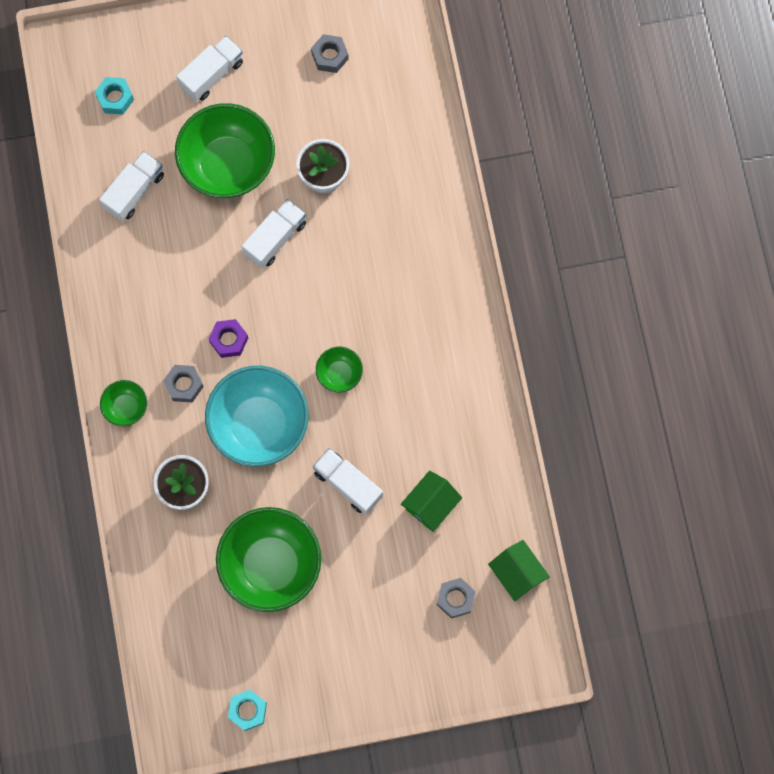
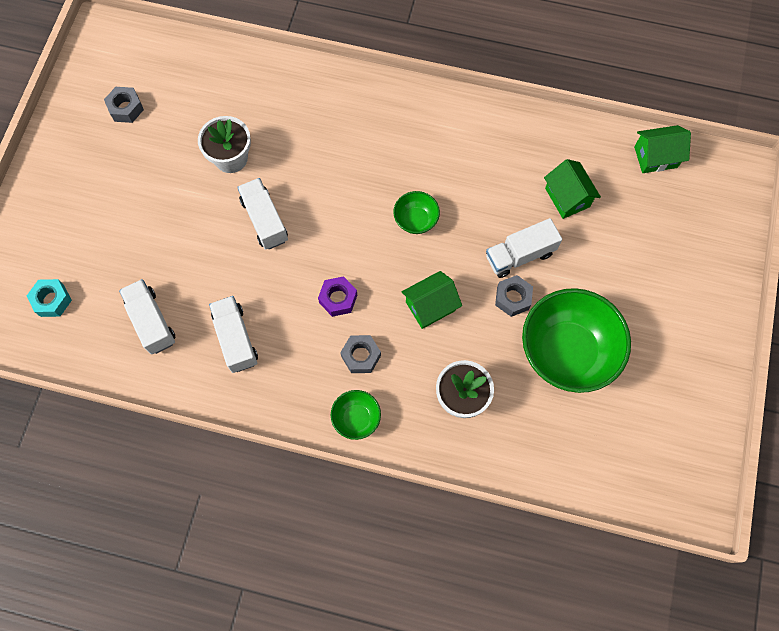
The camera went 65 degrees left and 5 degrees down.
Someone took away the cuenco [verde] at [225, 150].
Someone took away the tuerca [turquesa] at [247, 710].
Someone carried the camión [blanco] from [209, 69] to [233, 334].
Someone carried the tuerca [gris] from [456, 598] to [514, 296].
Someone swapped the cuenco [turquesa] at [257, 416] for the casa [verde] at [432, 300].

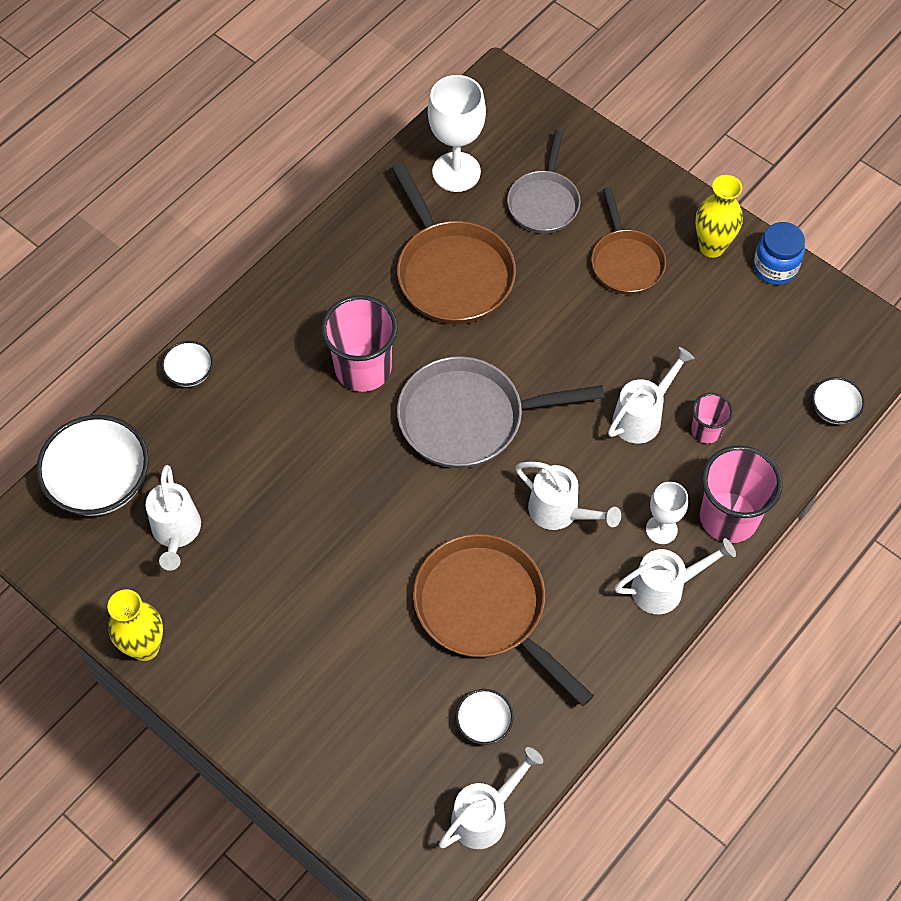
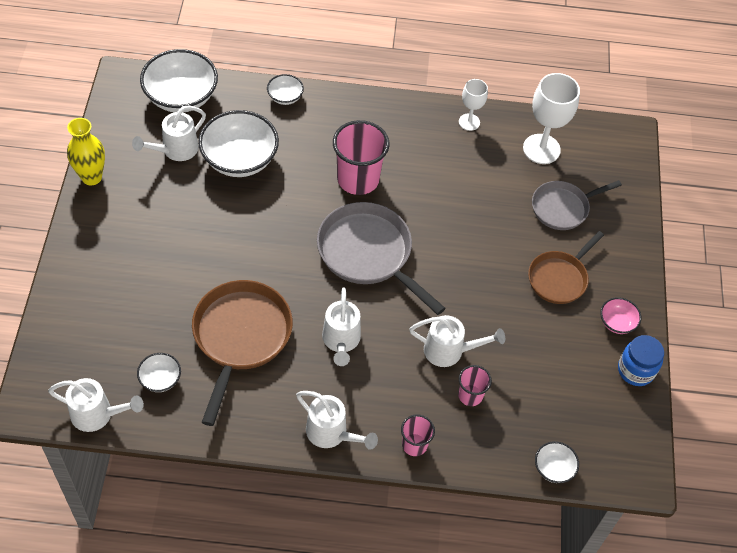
The camera went 50 degrees right and 5 degrees down.
Someone took away the sartén [marrón] at [453, 243].
Someone put down the cuenco [blanco] at [238, 143].
Someone carried the copa [blanco] from [667, 513] to [473, 105].
Someone swapped the florero [amarillo] at [719, 216] for the cuenco [rosa] at [620, 315].
Someone scaled the vaso [rosa] at [741, 494] by 0.53.

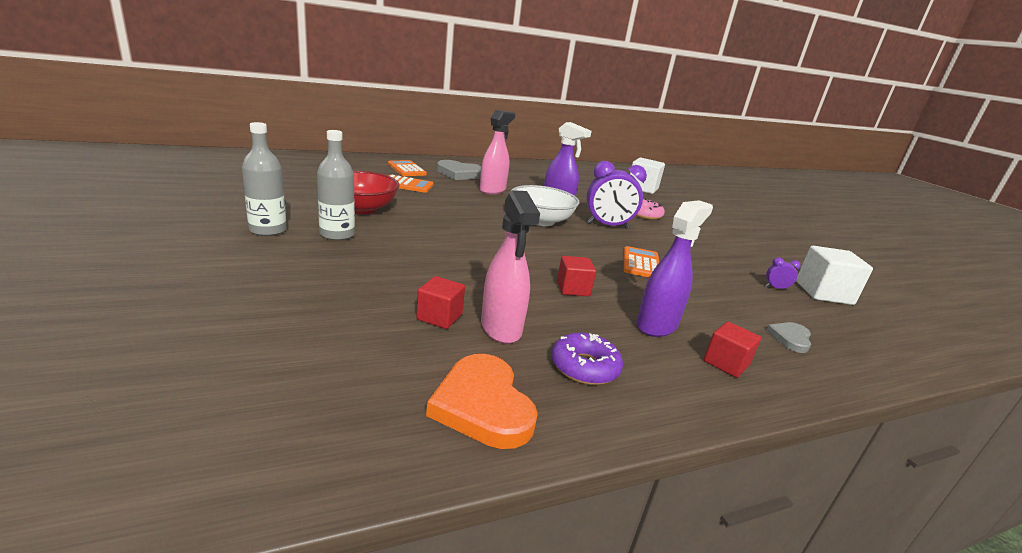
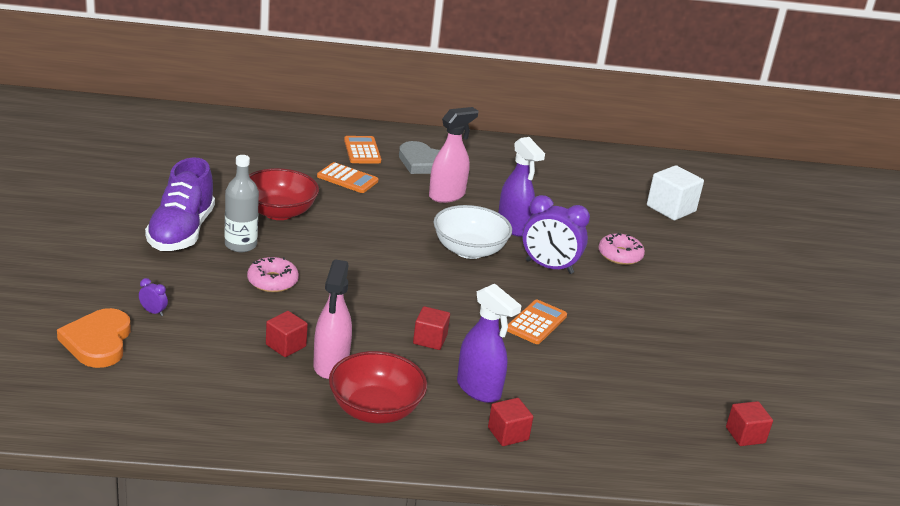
The camera went 20 degrees right and 5 degrees up.
Someone took away the corazón [gris] at [788, 337].
Someone took away the cubo [blanco] at [834, 275].
Someone put down the rosquilla [rosa] at [273, 274].
Someone put down the cubo [rojo] at [749, 423].
Someone carried the corazón [naranja] from [482, 401] to [94, 338].
Someone carried the despertador [morado] from [783, 273] to [153, 297].
Someone swapped the botella [gris] at [264, 179] for the zapato [morado] at [180, 204].
Someone swapped the rosquilla [morado] at [587, 358] for the cuenco [rojo] at [378, 387].
Someone rotated the pulverizador [morado] at [674, 268] by 75 degrees clockwise.

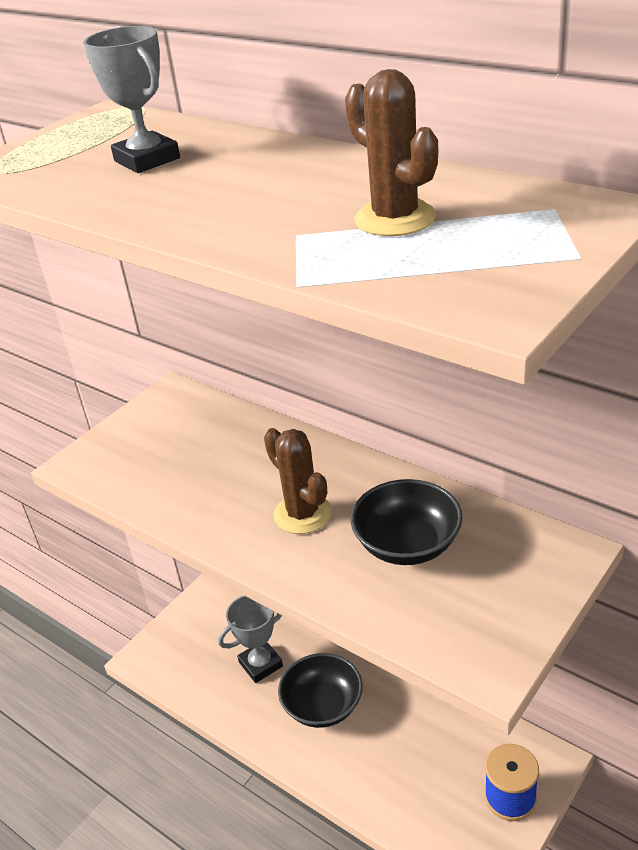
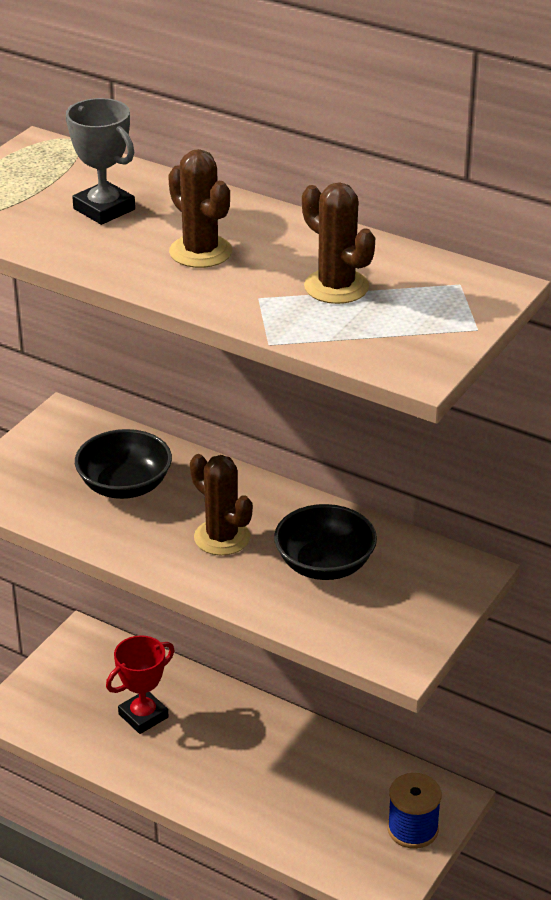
The camera went 10 degrees left and 0 degrees up.
Someone put down the cactus [marrón] at [200, 208].
Someone carried the cuenco [negro] from [320, 690] to [123, 464].
Someone repainted the trofeo [gris] at [250, 639], which became the trofeo [rojo] at [140, 684].

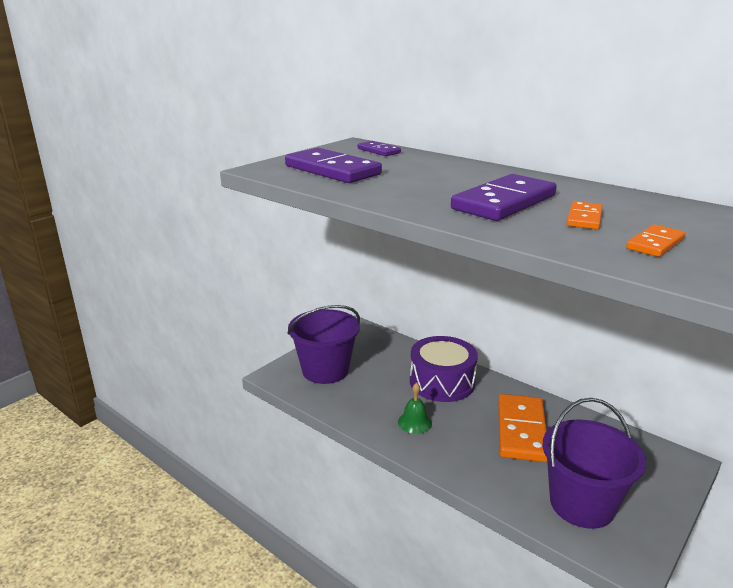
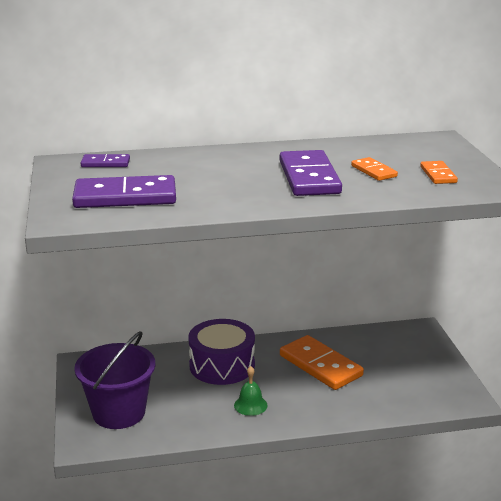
The camera went 50 degrees left and 0 degrees up.
Someone took away the balde [morado] at [594, 463].

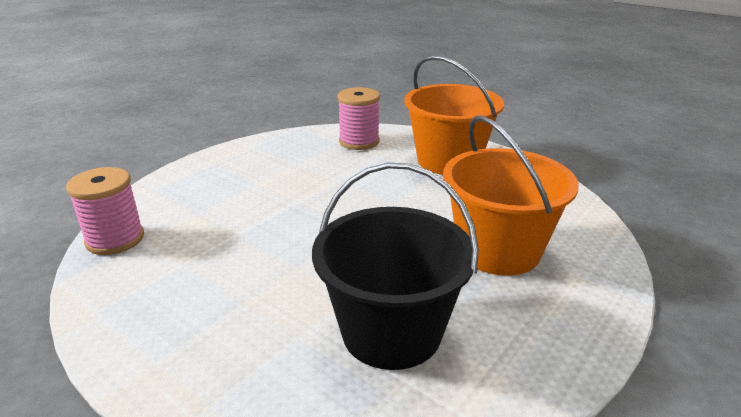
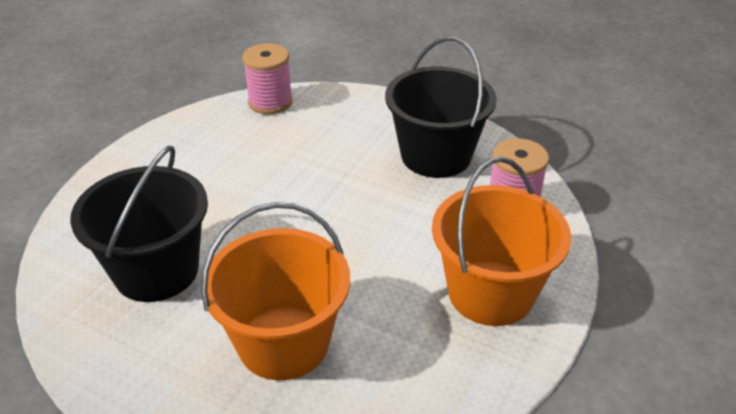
The camera went 80 degrees right and 10 degrees up.
Someone put down the balde [negro] at [441, 107].

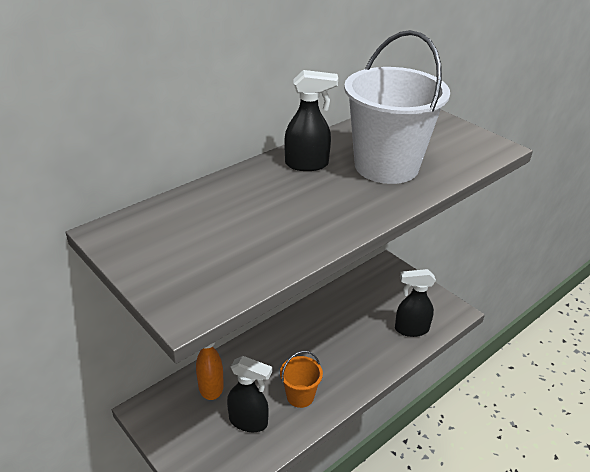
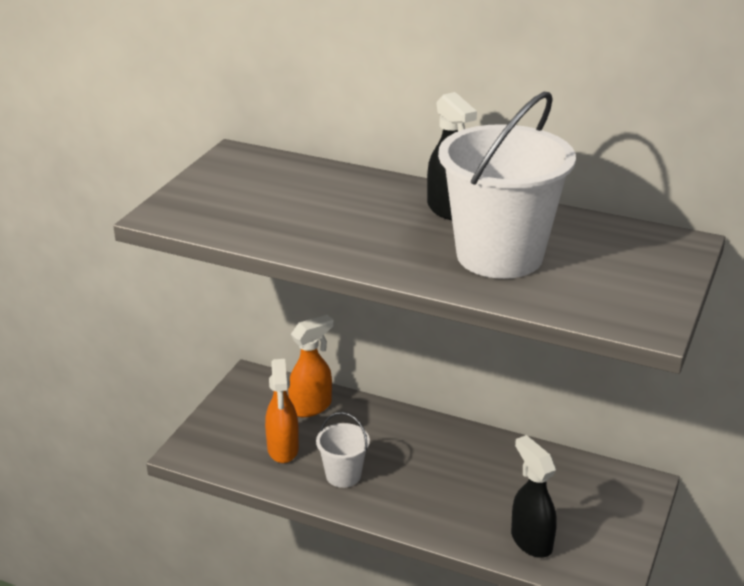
The camera went 65 degrees right and 5 degrees down.
Someone repainted the pulverizador [negro] at [249, 394], which became the pulverizador [naranja] at [282, 411].
Someone repainted the balde [naranja] at [301, 379], which became the balde [blanco] at [343, 450].

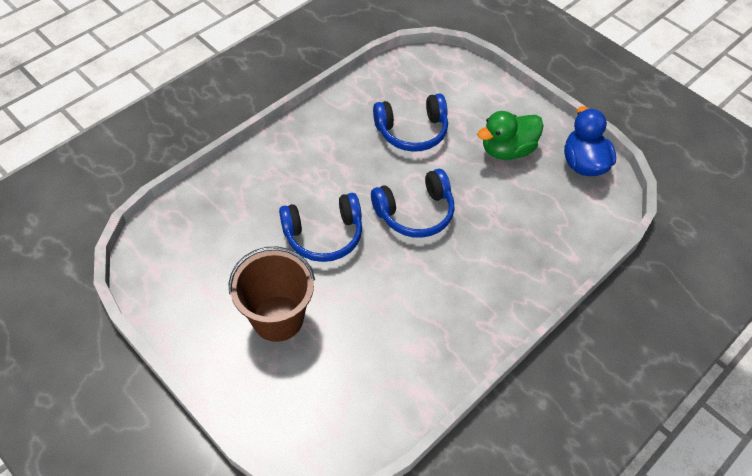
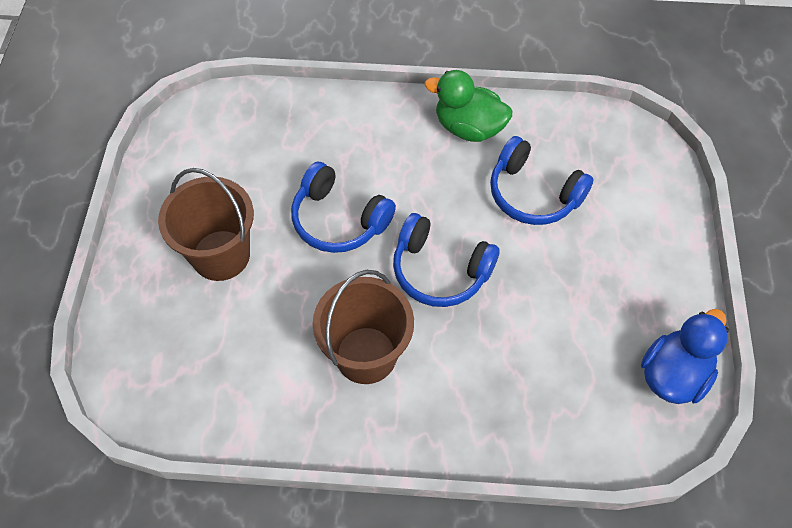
The camera went 50 degrees right and 5 degrees up.
Someone put down the balde [marrón] at [363, 327].
Someone carried the pato [verde] from [510, 135] to [468, 106].

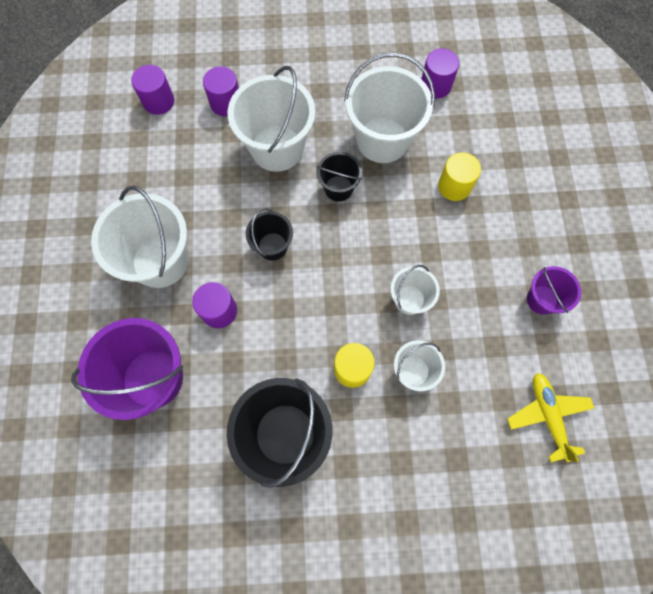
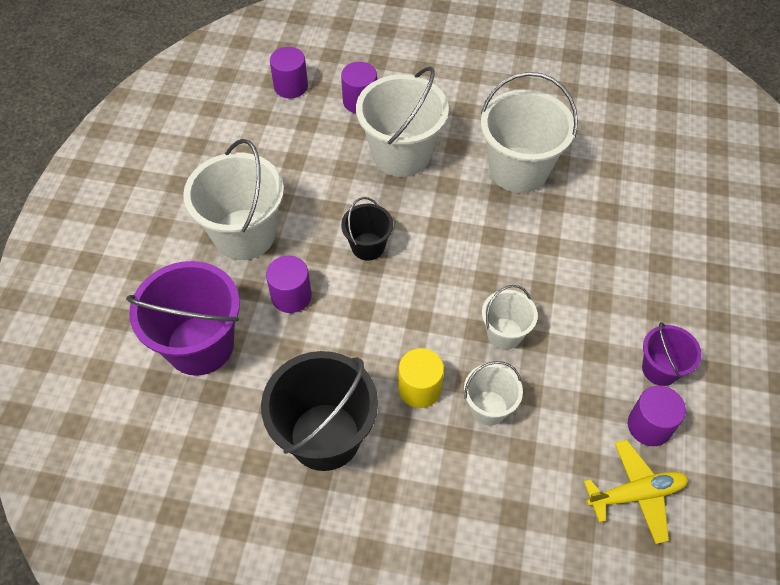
The camera went 15 degrees right and 15 degrees down.
Someone took away the balde [negro] at [339, 177].
Someone took away the cilindro [amarillo] at [459, 176].
Someone carried the cilindro [morado] from [440, 73] to [657, 416].
Someone rotated the avión [amarillo] at [550, 417] by 75 degrees clockwise.

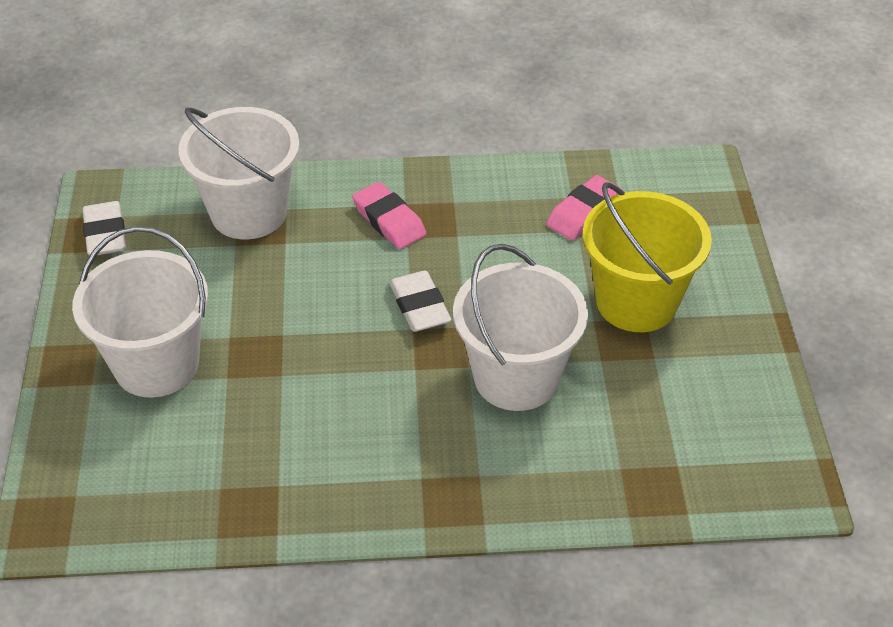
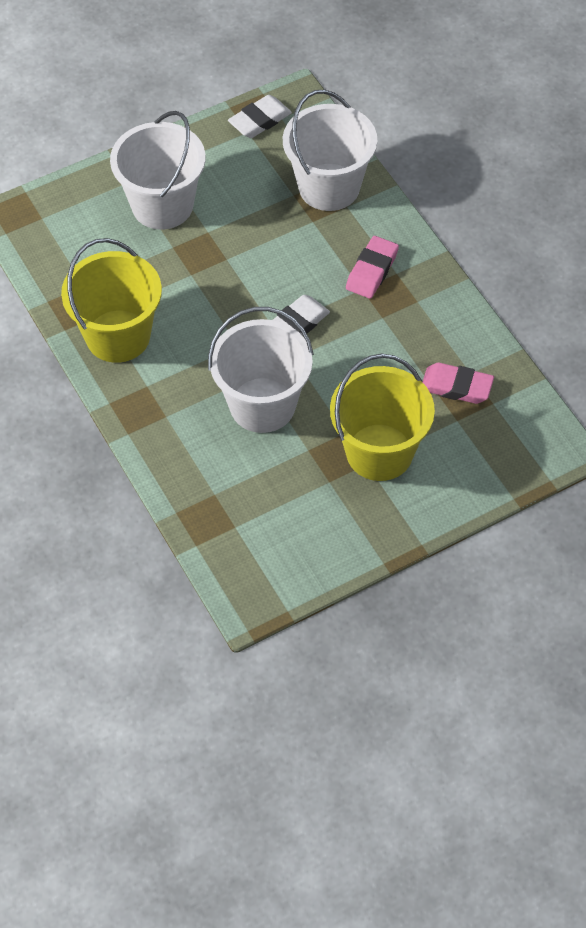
The camera went 65 degrees right and 10 degrees up.
Someone put down the balde [amarillo] at [111, 300].

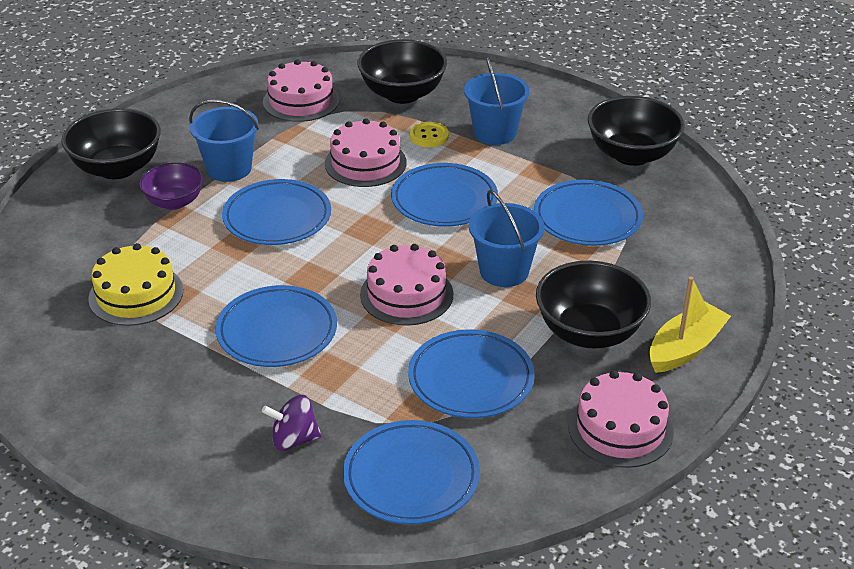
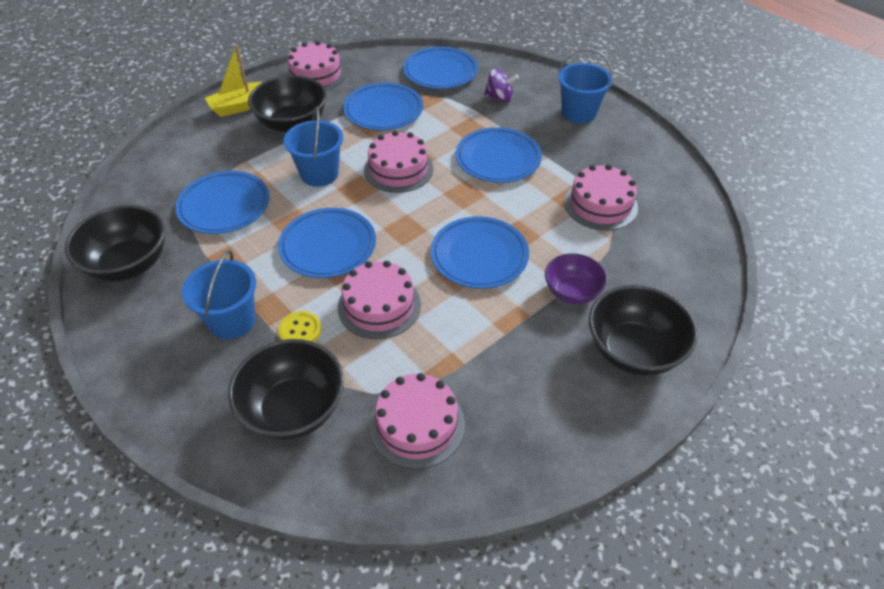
The camera went 165 degrees left and 10 degrees up.
Someone carried the balde [azul] from [224, 141] to [585, 85].
Someone repainted the tarta [amarillo] at [135, 284], which became the tarta [rosa] at [601, 197].

